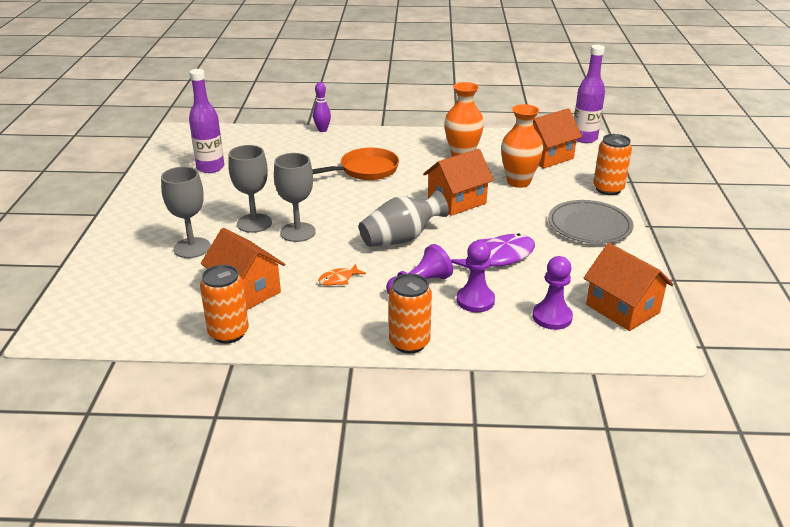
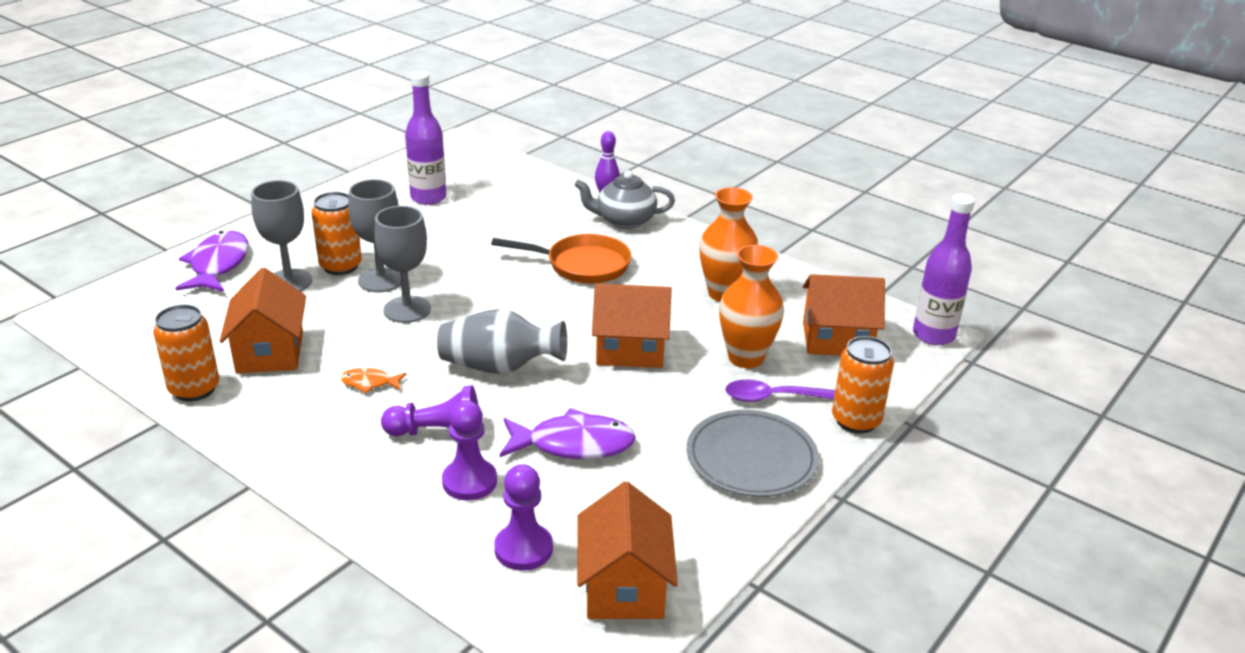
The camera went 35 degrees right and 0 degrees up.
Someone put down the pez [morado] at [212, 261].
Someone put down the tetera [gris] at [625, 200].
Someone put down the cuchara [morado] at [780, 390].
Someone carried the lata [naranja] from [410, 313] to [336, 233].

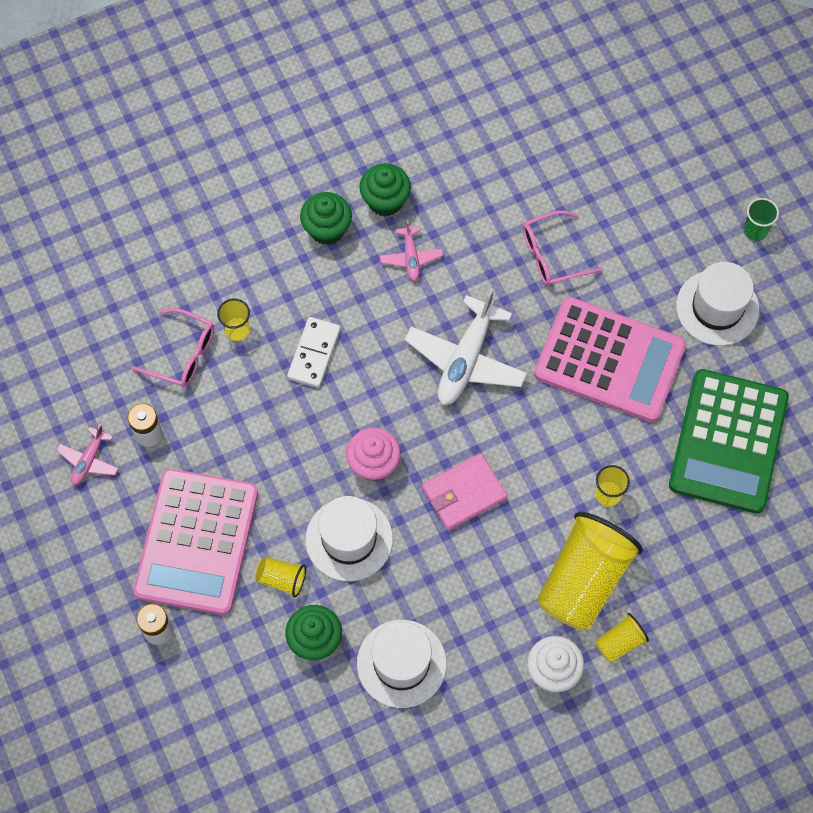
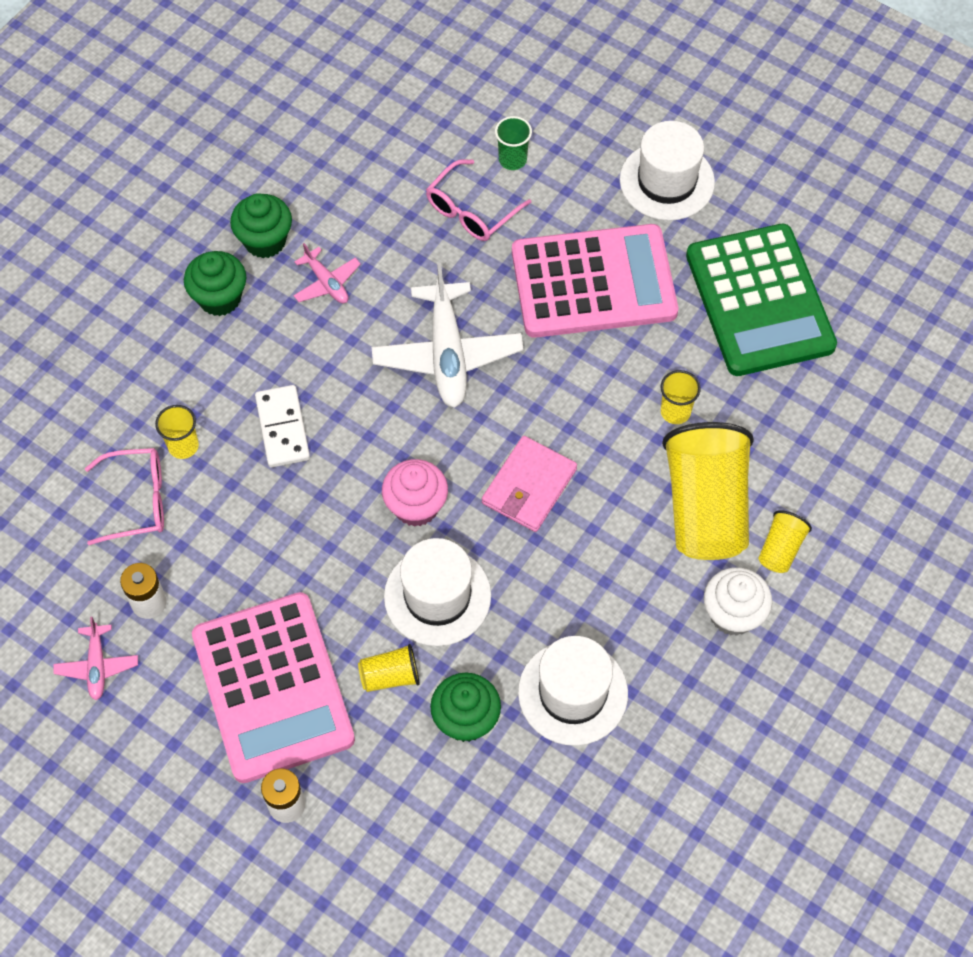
The camera went 30 degrees left and 5 degrees down.
Someone carried the vaso [verde] from [761, 219] to [513, 143].

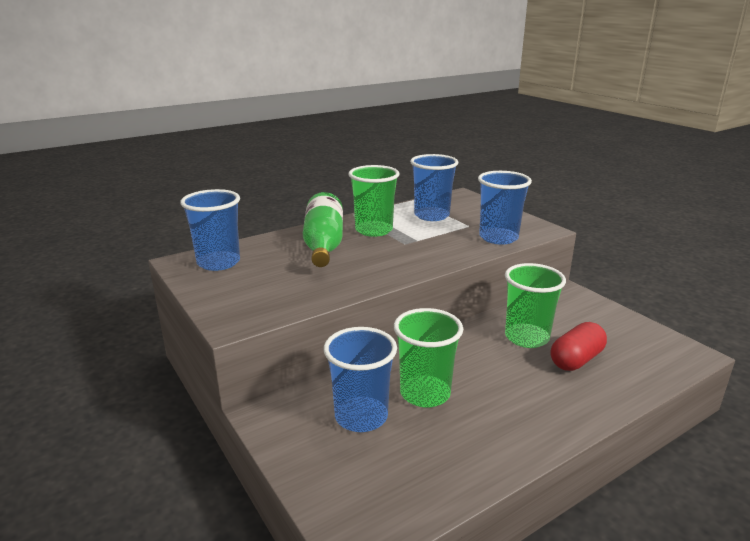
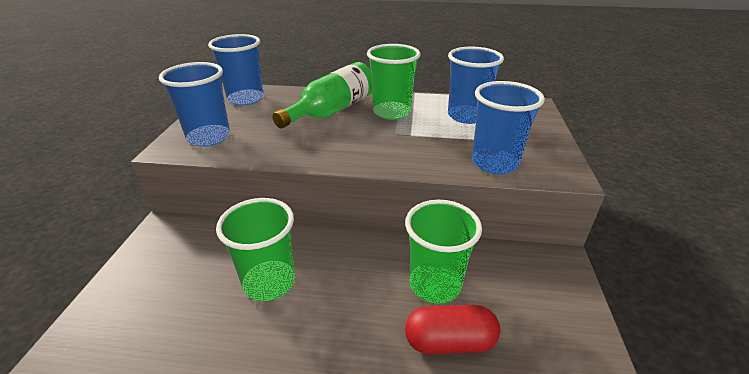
The camera went 40 degrees right and 10 degrees up.
Someone carried the vaso [azul] from [360, 379] to [194, 104].

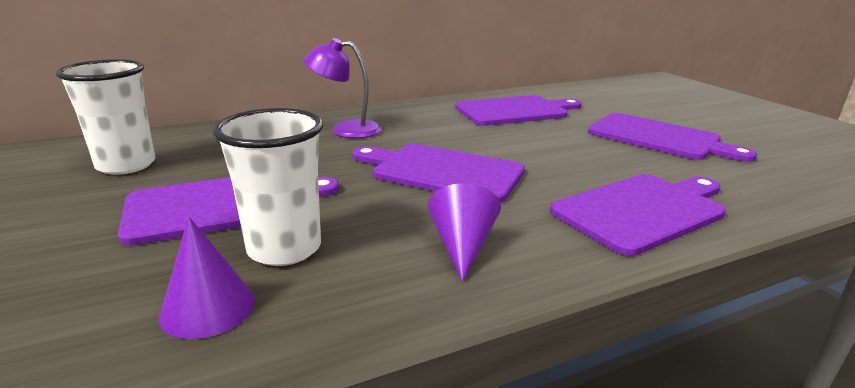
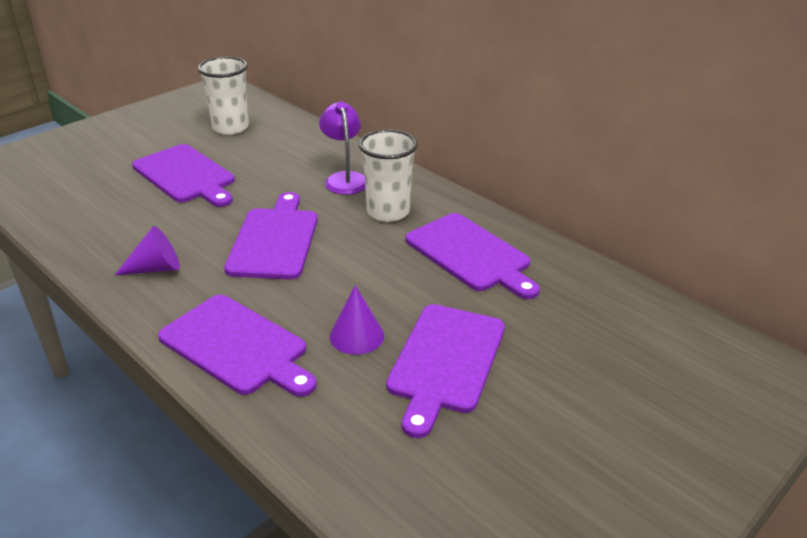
The camera went 70 degrees right and 10 degrees up.
Someone carried the cono [morado] from [207, 278] to [356, 320].
Someone carried the vaso [blanco] from [268, 187] to [388, 175].

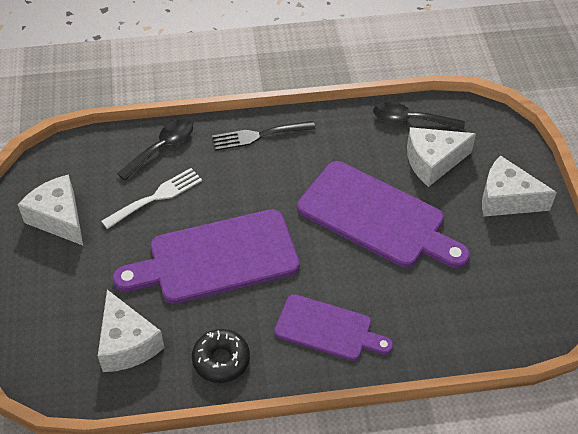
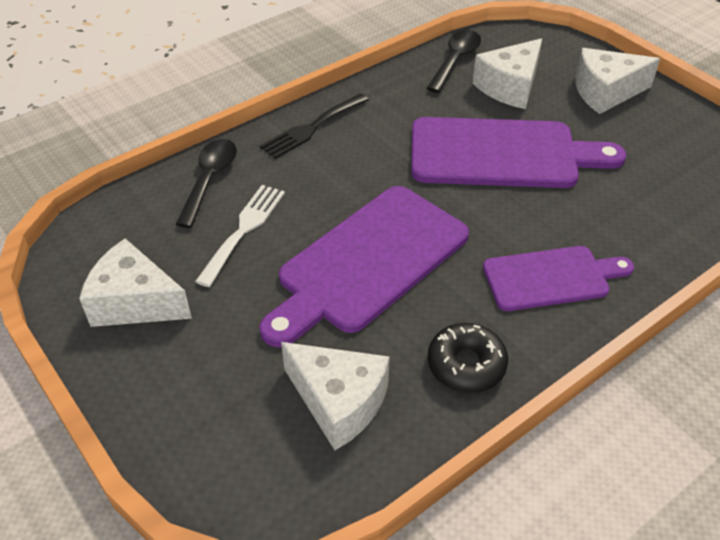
The camera went 30 degrees left and 5 degrees down.
Someone rotated the cuchara [negro] at [419, 116] by 135 degrees clockwise.

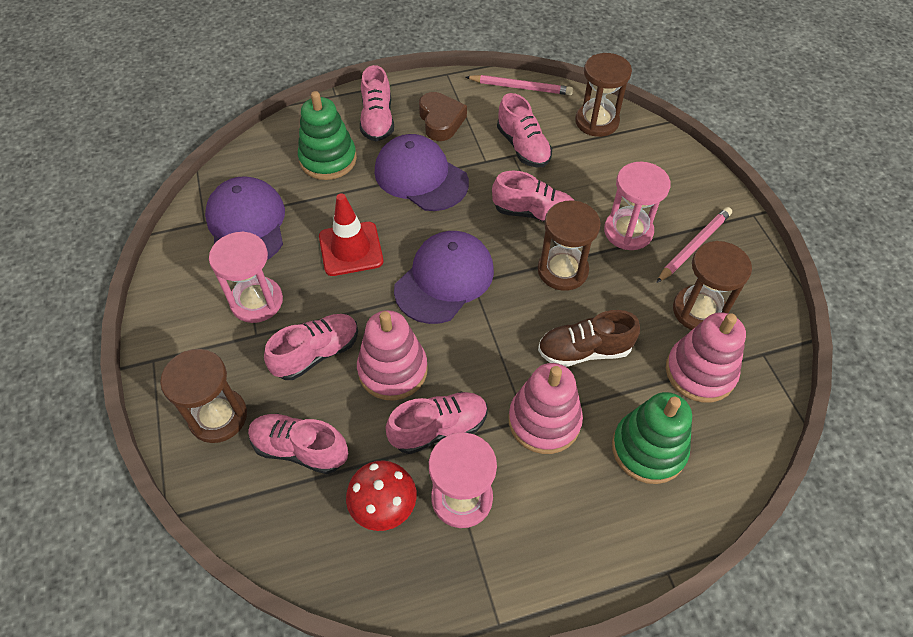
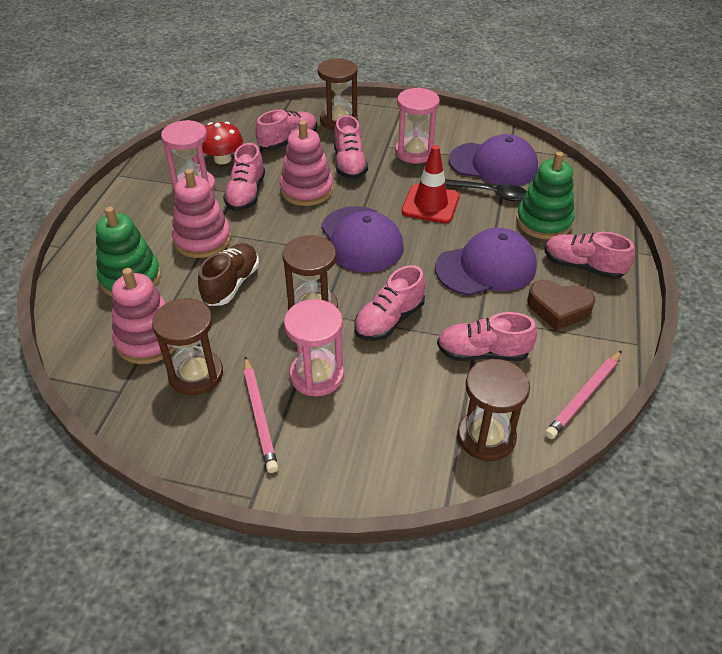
The camera went 120 degrees right and 10 degrees down.
Someone put down the cuchara [negro] at [486, 190].

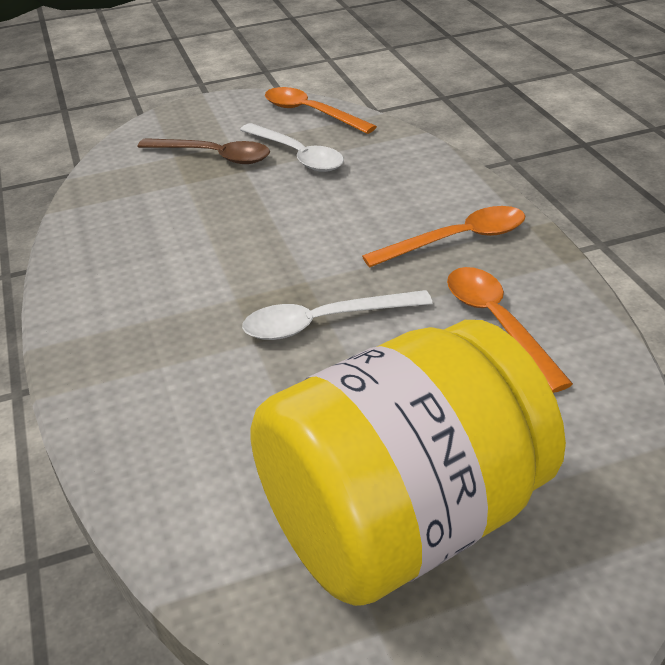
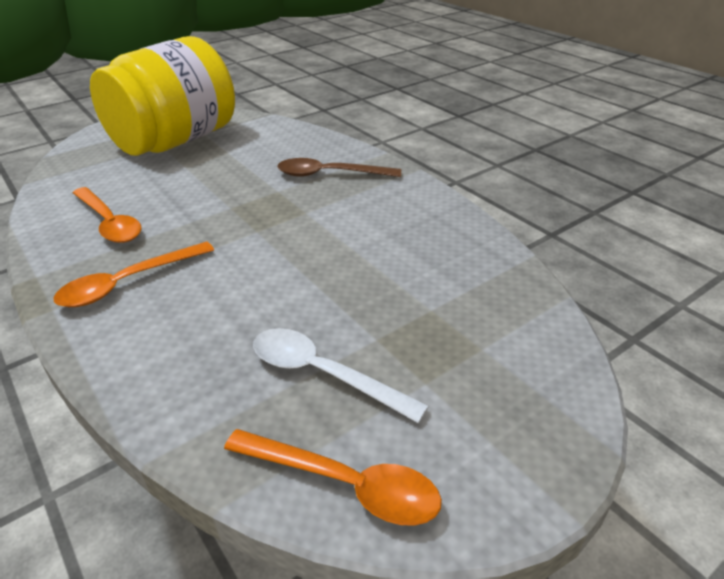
The camera went 160 degrees right and 0 degrees up.
Someone took away the cuchara [blanco] at [337, 315].
Someone carried the cuchara [marrón] from [203, 151] to [339, 167].

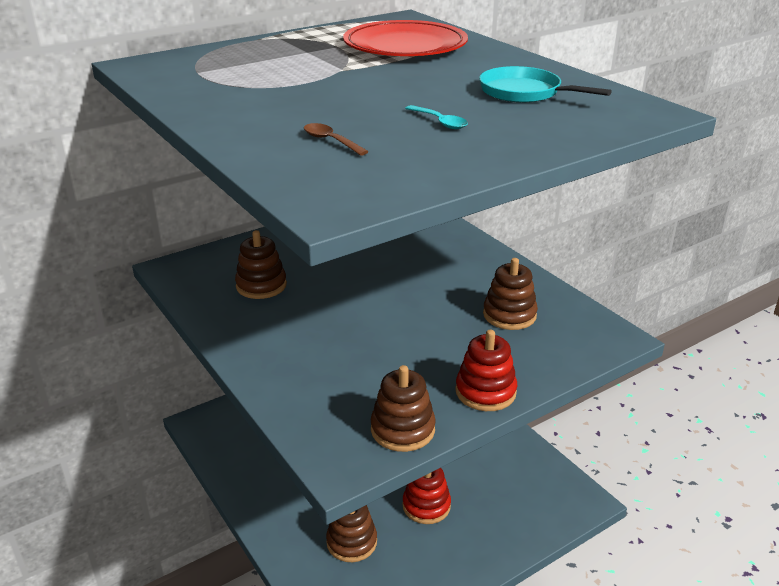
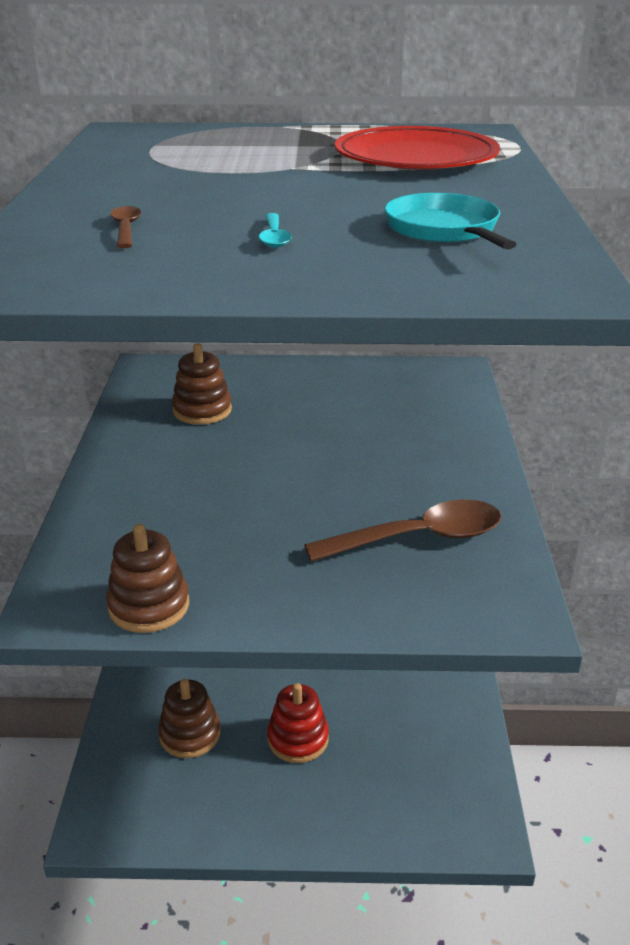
The camera went 35 degrees right and 0 degrees up.
Someone took away the juguete apilable [rojo] at [486, 370].
Someone swapped the juguete apilable [marrón] at [510, 294] for the cuchara [marrón] at [403, 530].

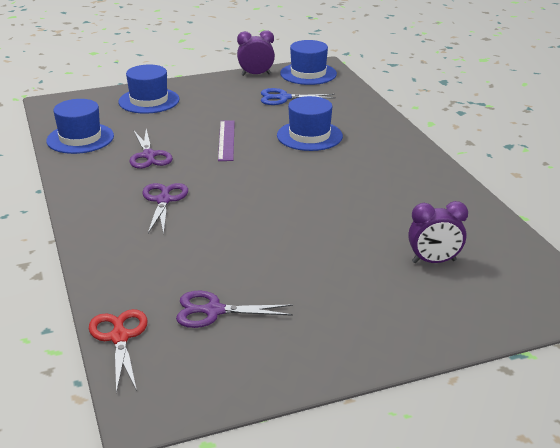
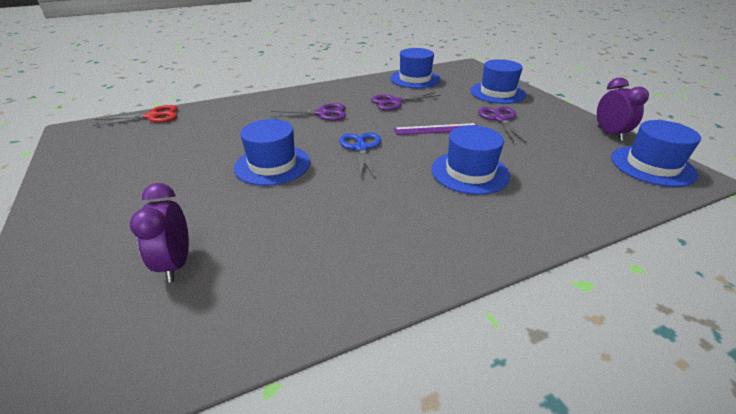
The camera went 85 degrees right and 5 degrees up.
Someone put down the sombrero [azul] at [272, 152].
Someone carried the tijeras [morado] from [234, 309] to [502, 125].
Someone carried the tijeras [azul] from [298, 96] to [360, 155].

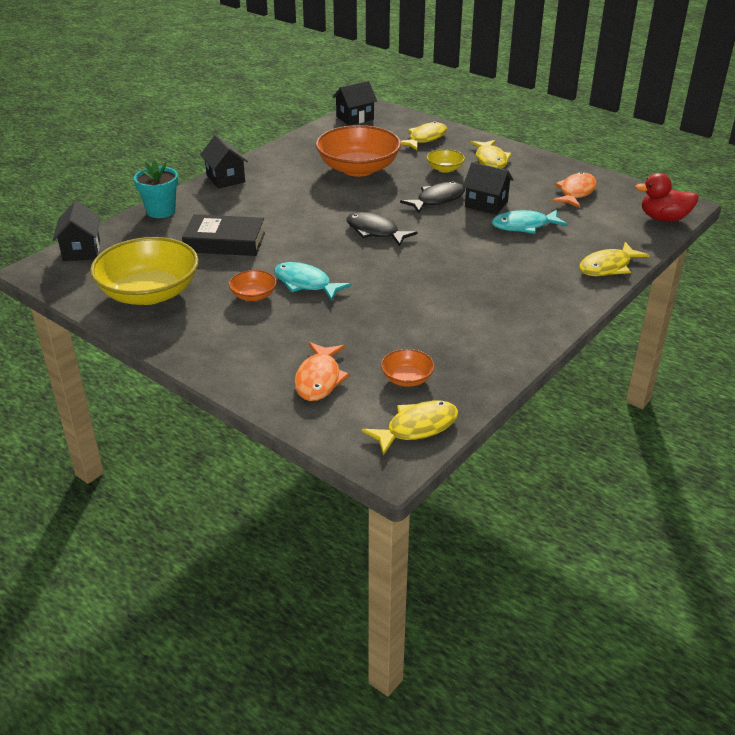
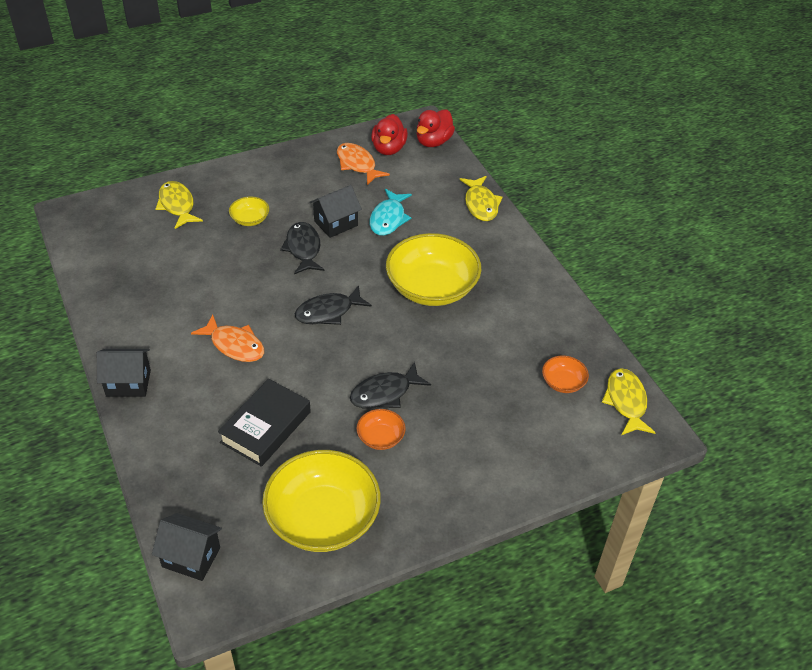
The camera went 65 degrees left and 10 degrees up.
Someone took away the maceta [turquesa] at [156, 189].
Someone took away the cuenco [naranja] at [358, 151].
Someone took away the casa [negro] at [355, 103].
Someone took away the pez [amarillo] at [491, 154].
Someone put down the pato [rojo] at [389, 134].
Someone put down the cuenco [amarillo] at [433, 269].
Someone carried the pez [naranja] from [322, 371] to [227, 338].
Someone repainted the pez [turquesa] at [312, 281], which became the pez [negro] at [390, 385].

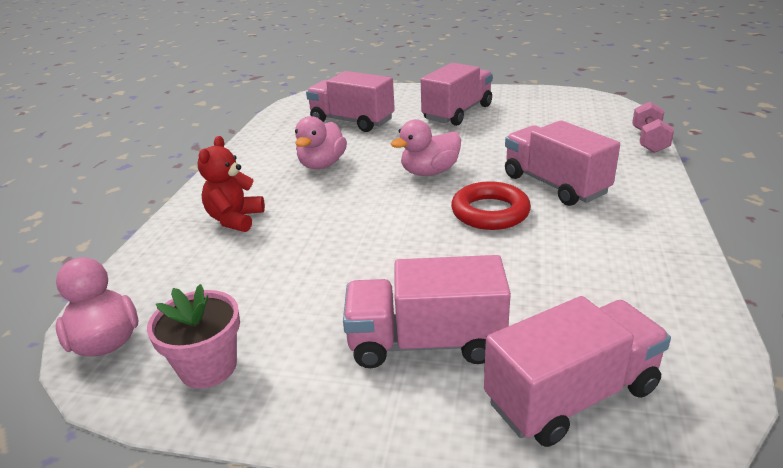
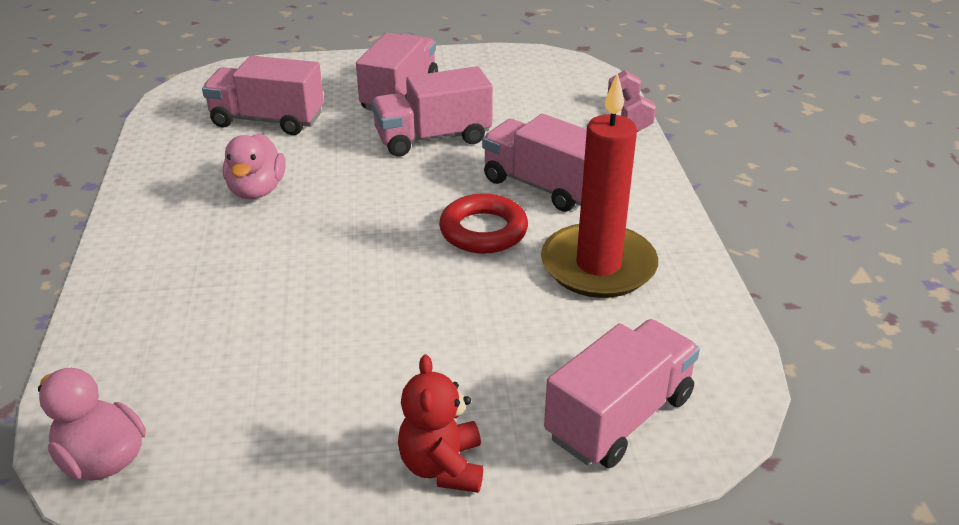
The camera went 20 degrees left and 5 degrees up.
Someone took away the maceta [rosa] at [193, 336].
Someone took away the pato [rosa] at [426, 147].
Someone put down the vela [rojo] at [599, 185].
Someone carried the osito [rojo] from [231, 184] to [440, 424].
Someone carried the camión [rosa] from [427, 311] to [432, 111].

